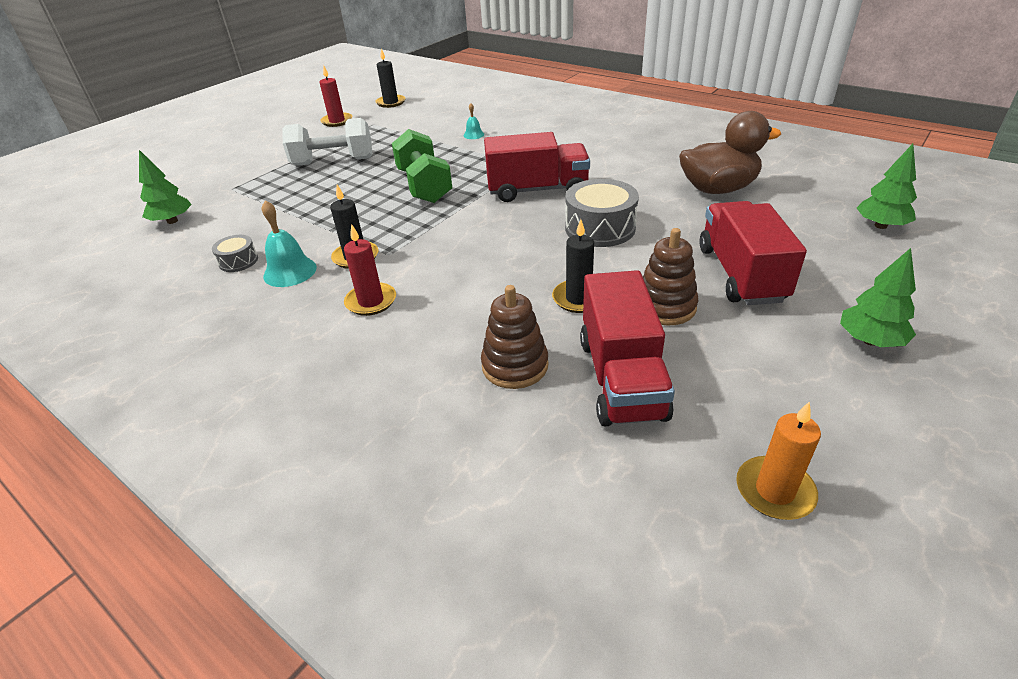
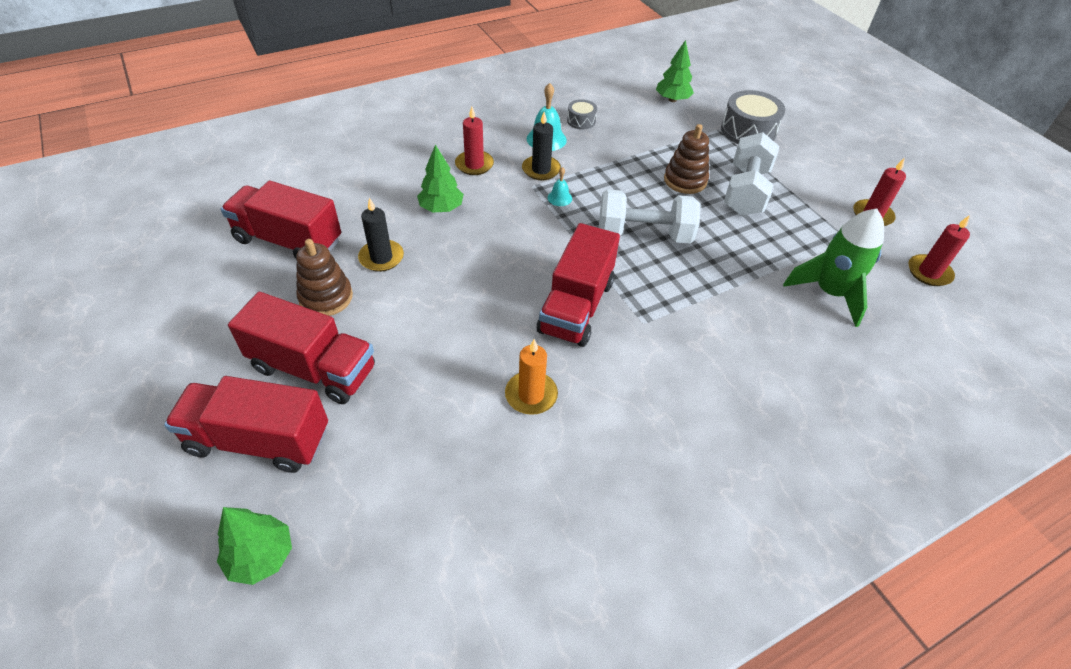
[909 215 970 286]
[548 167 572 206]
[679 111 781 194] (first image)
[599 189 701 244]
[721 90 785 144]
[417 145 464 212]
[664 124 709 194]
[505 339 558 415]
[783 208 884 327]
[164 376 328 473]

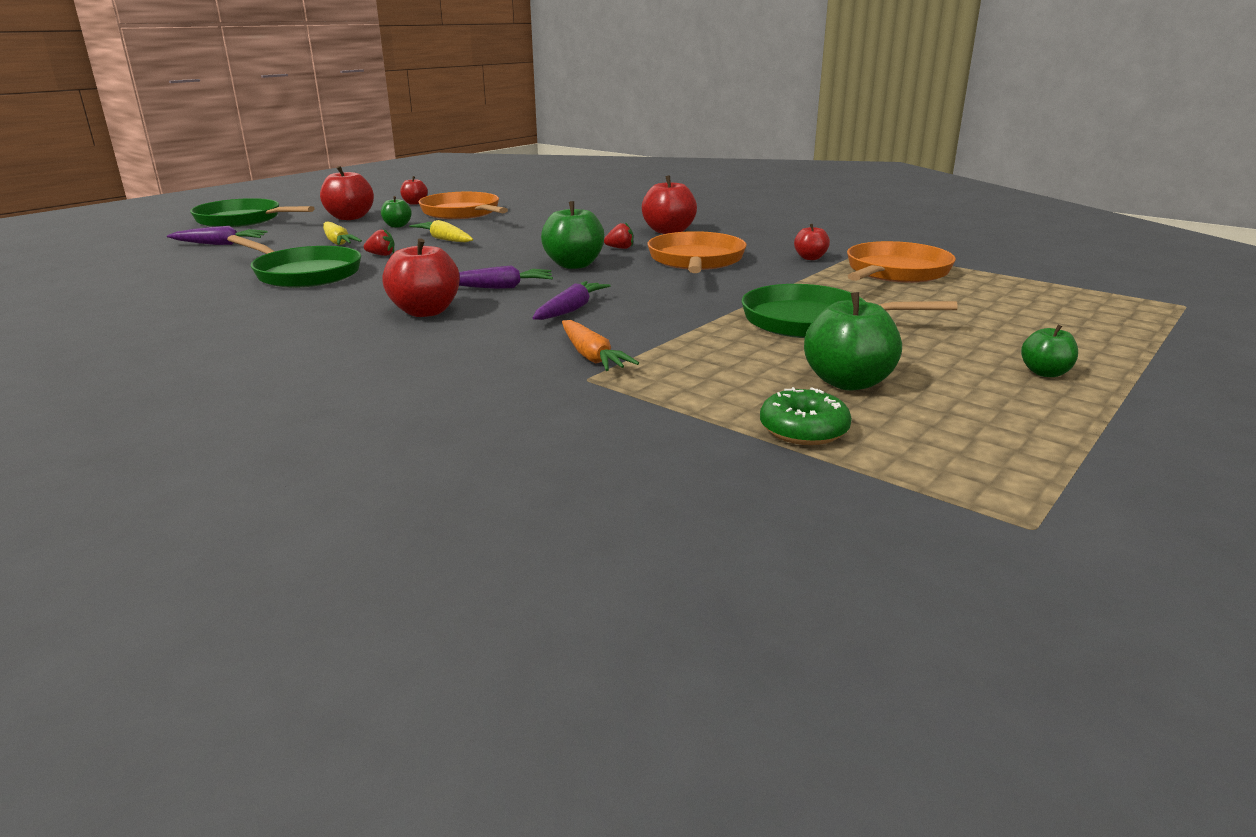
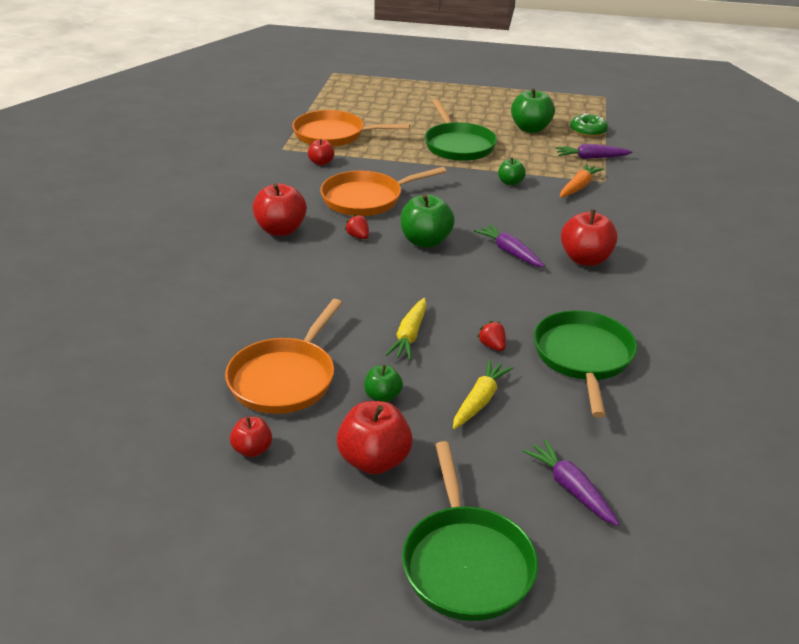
[555 144 633 159]
[498 157 526 186]

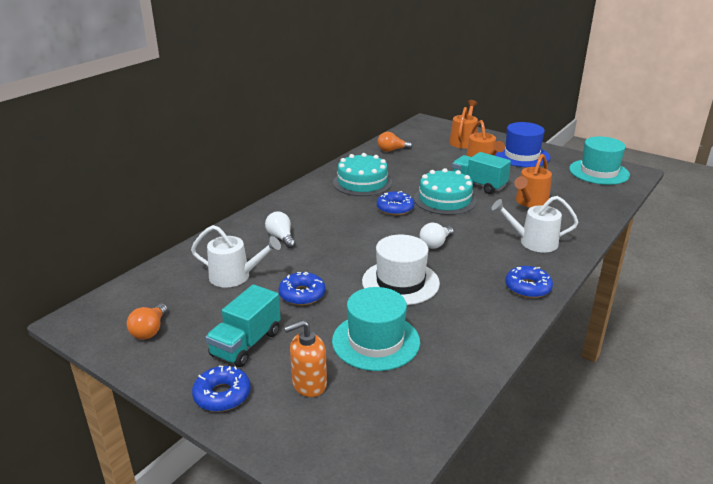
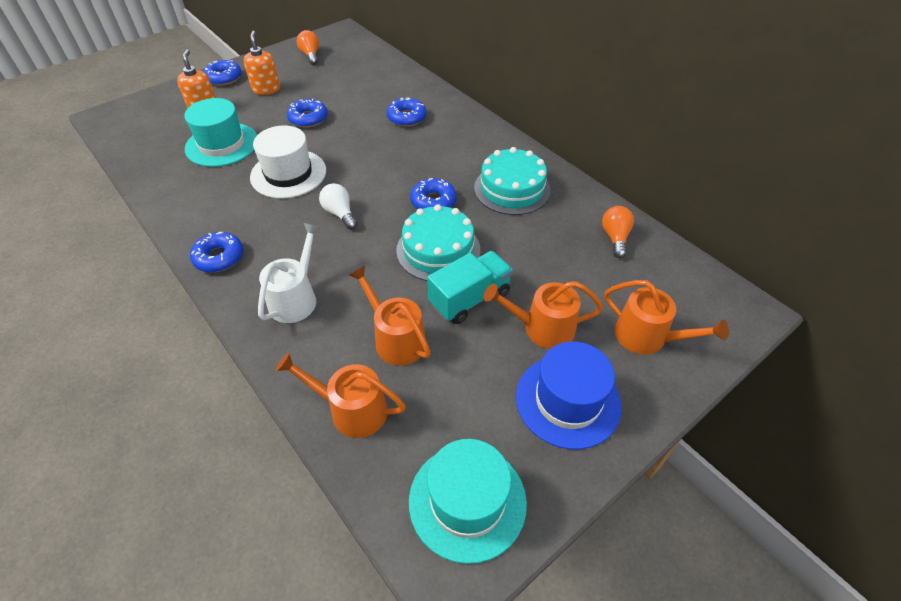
[387 97 427 127]
[191 225 281 288] (first image)
[244 31 280 95]
[297 30 319 65]
[276 352 406 438]

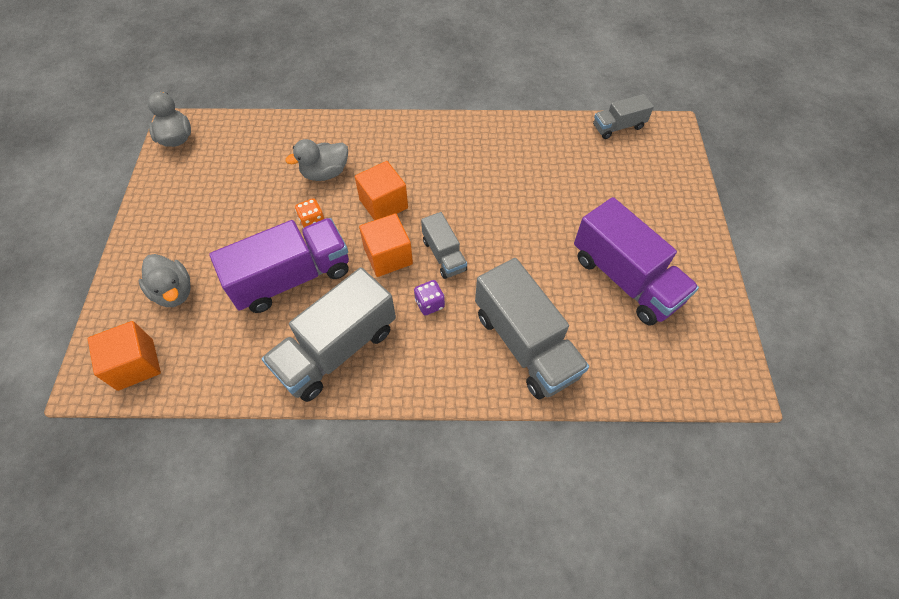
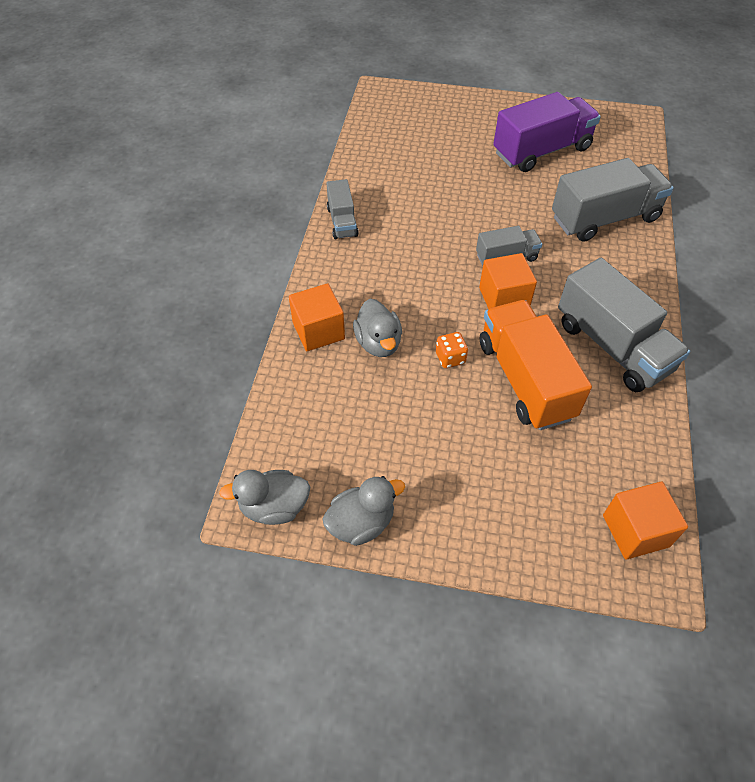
[326 179 359 239]
[289 283 345 351]
[480 300 592 430]
[323 476 405 546]
[414 280 445 315] (first image)

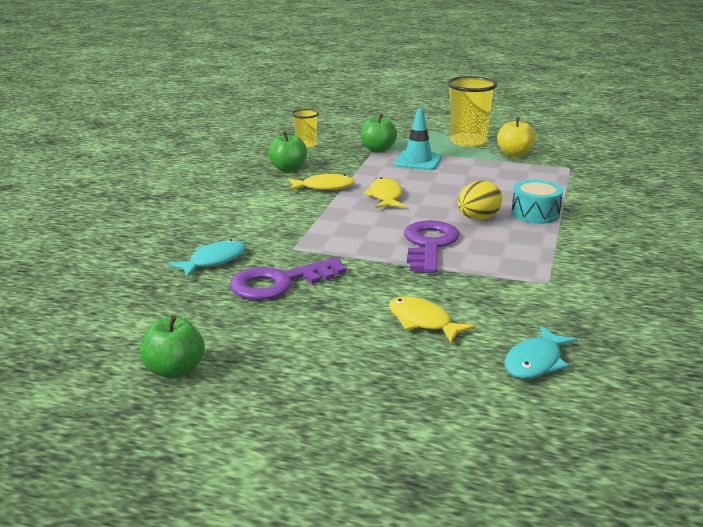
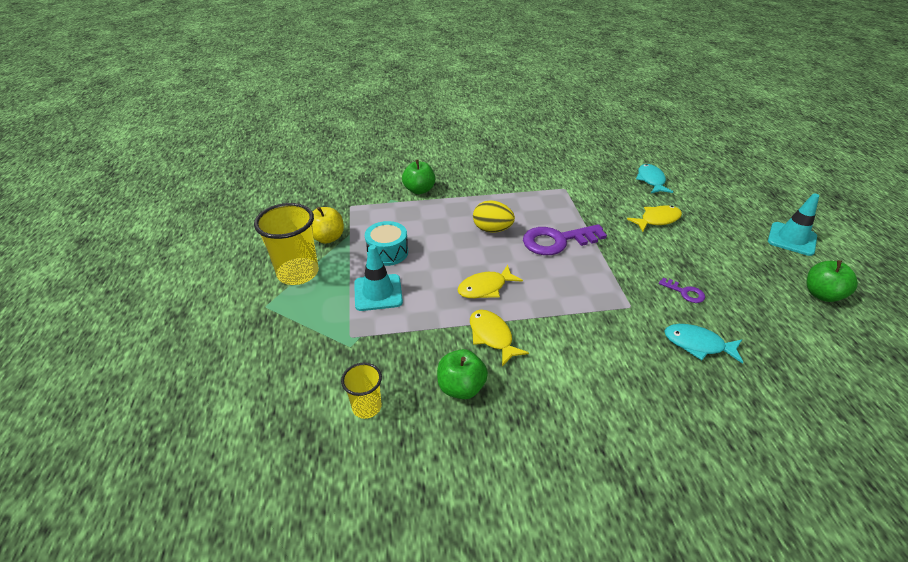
[402 160 435 194]
[365 221 408 266]
[659 278 705 303]
[627 205 682 232]
[636 164 673 193]
[768 193 819 256]

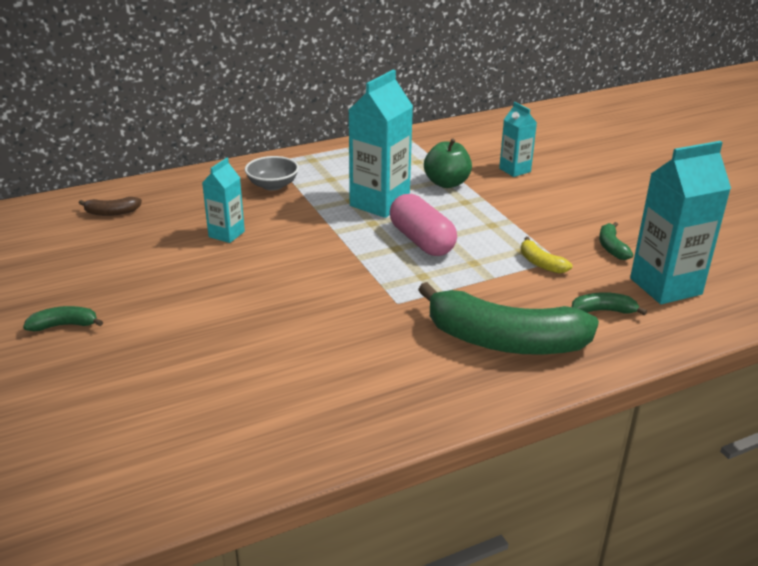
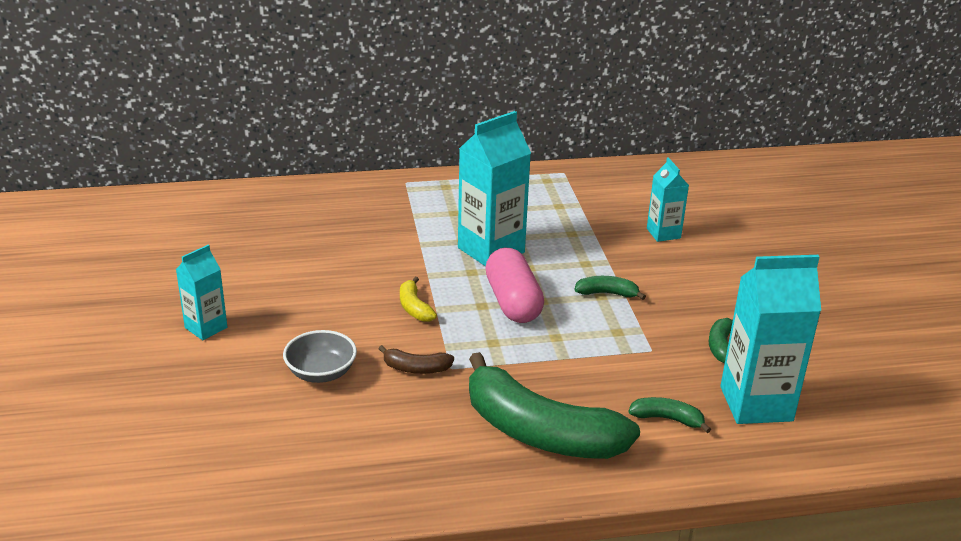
[424 138 472 188] (first image)
[283 330 357 383]
[176 245 227 340]
[378 345 454 374]
[400 277 437 322]
[574 276 646 300]

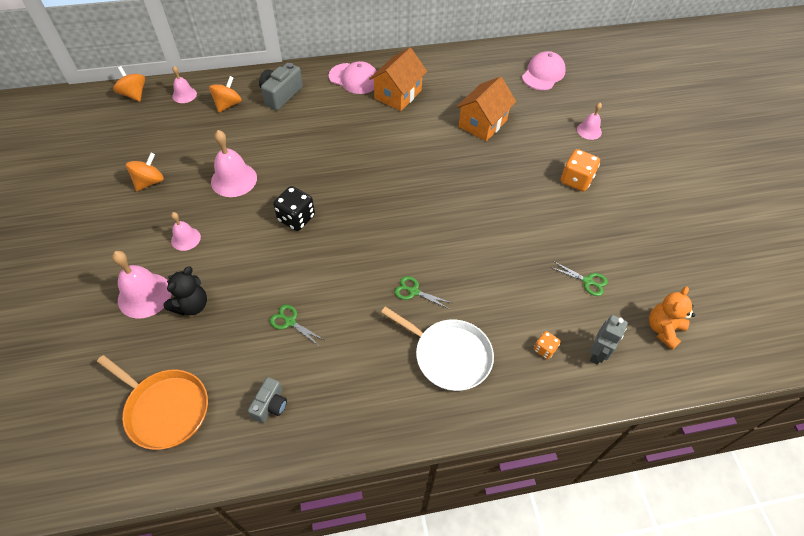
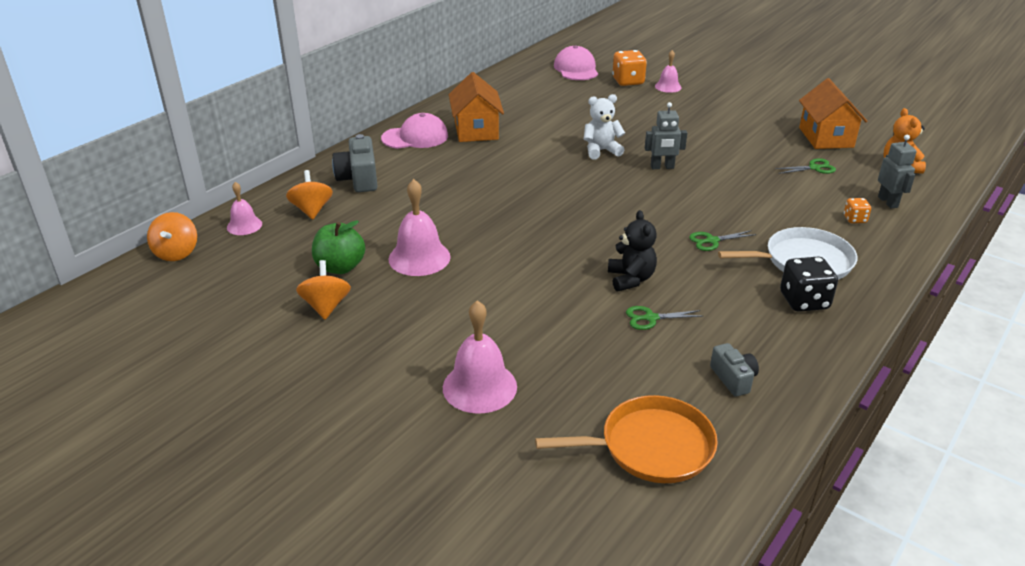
[147 212 197 261]
[799 78 868 149]
[612 50 647 86]
[780 257 838 312]
[171 212 201 251] (first image)
[608 210 657 291]
[584 94 625 159]
[645 102 687 169]
[312 220 365 274]

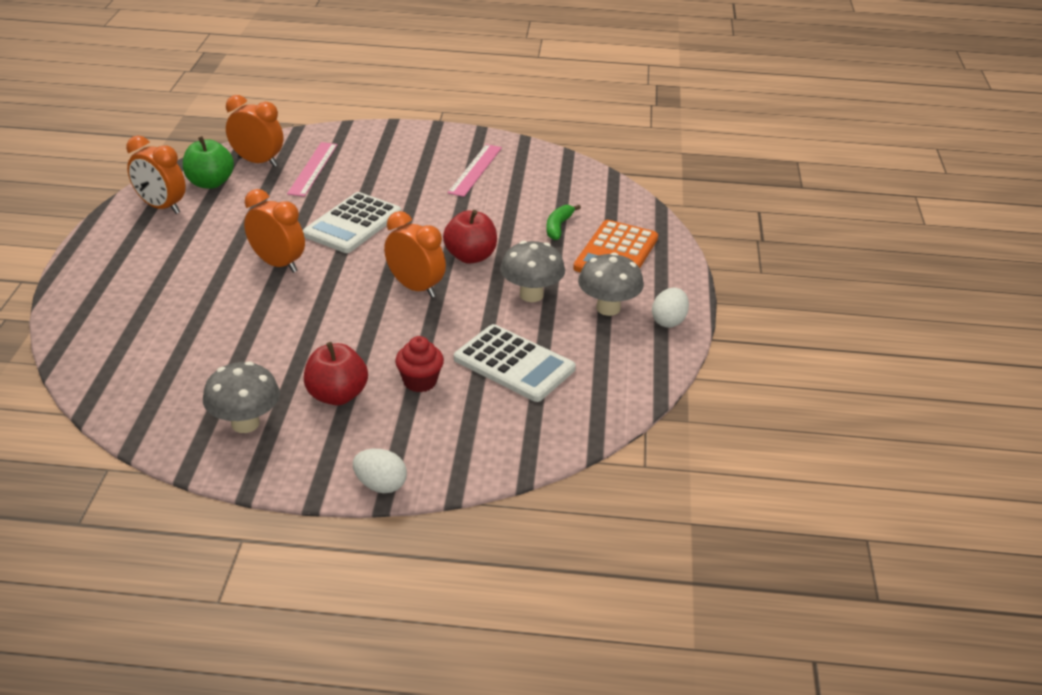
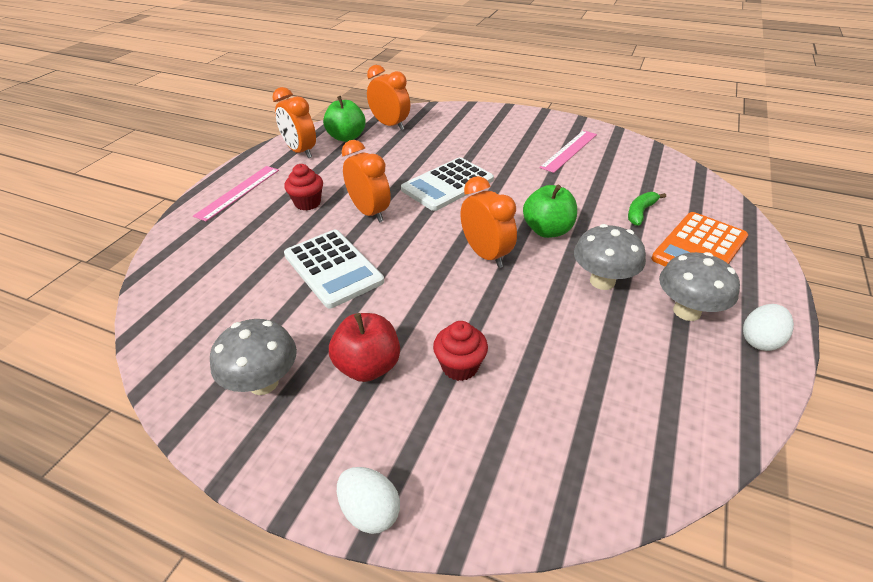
[193 166 279 221]
[523 185 577 238]
[284 230 384 309]
[284 164 323 211]

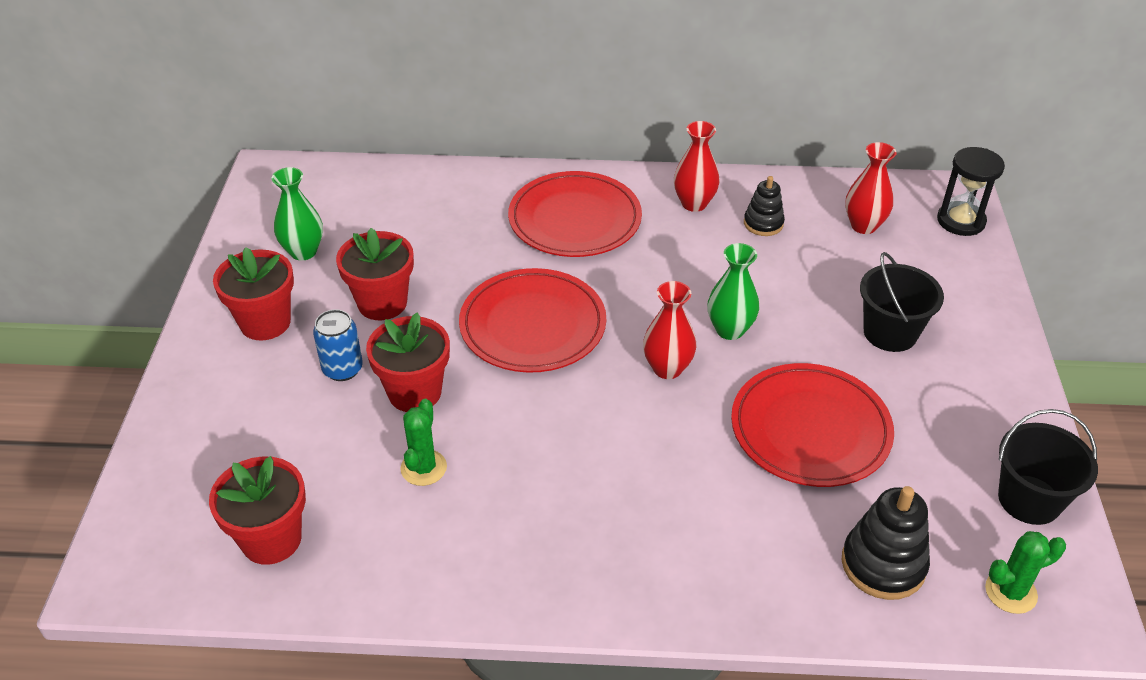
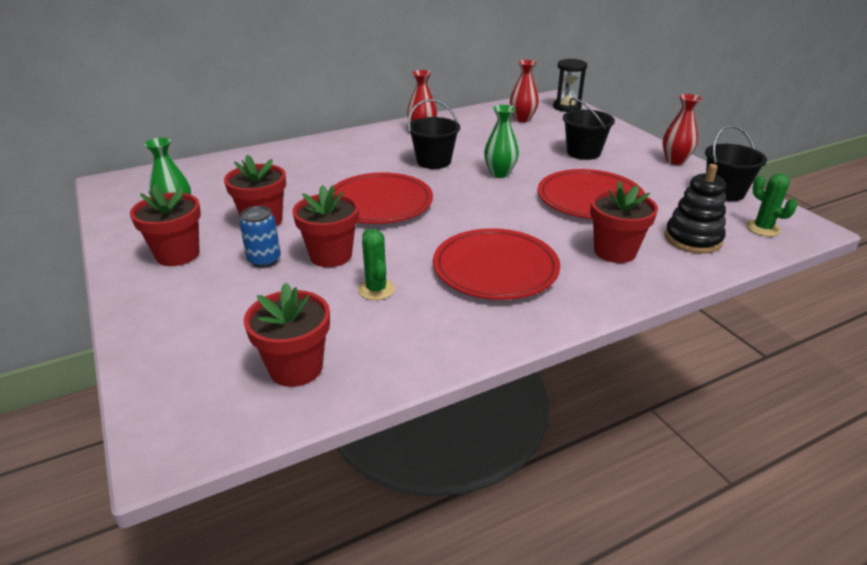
[433 228 560 300]
[744 176 785 236] (first image)
[662 94 702 165]
[746 173 797 237]
[408 99 460 169]
[590 181 658 263]

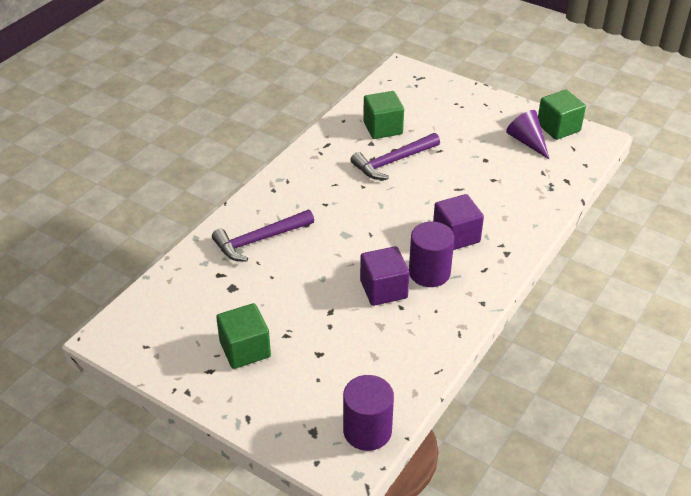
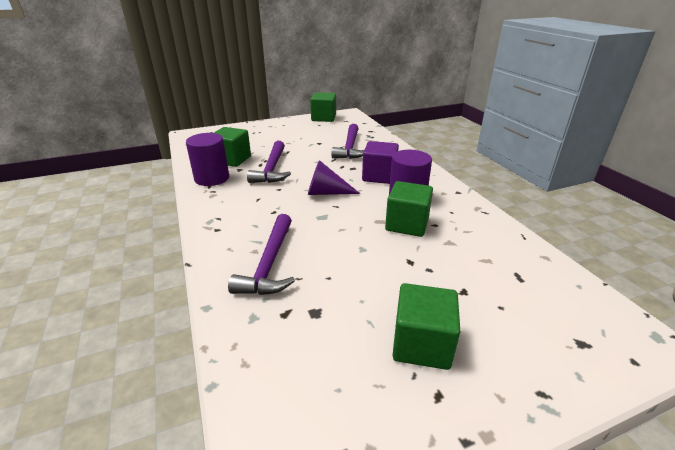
[308 160 360 195]
[385 181 433 237]
[186 133 229 186]
[332 124 364 159]

